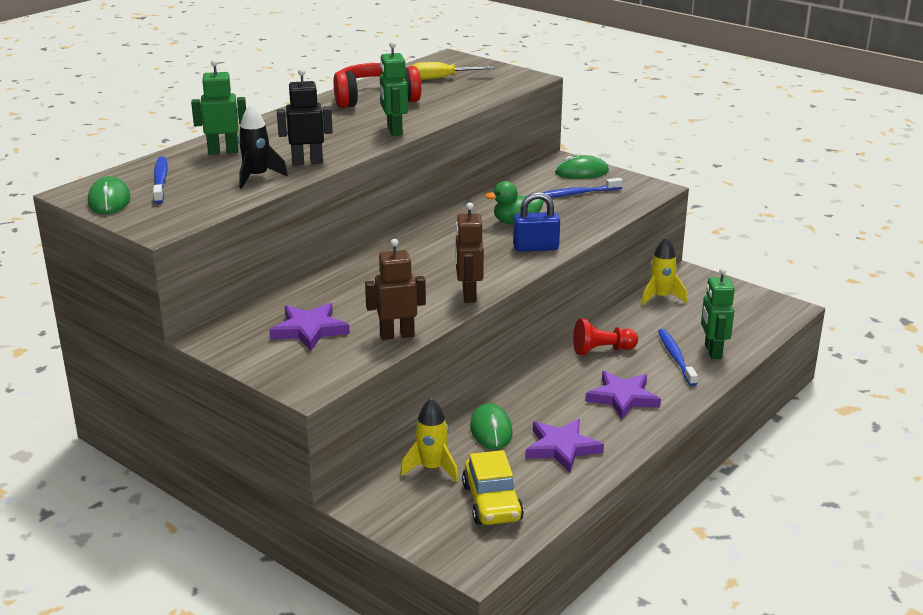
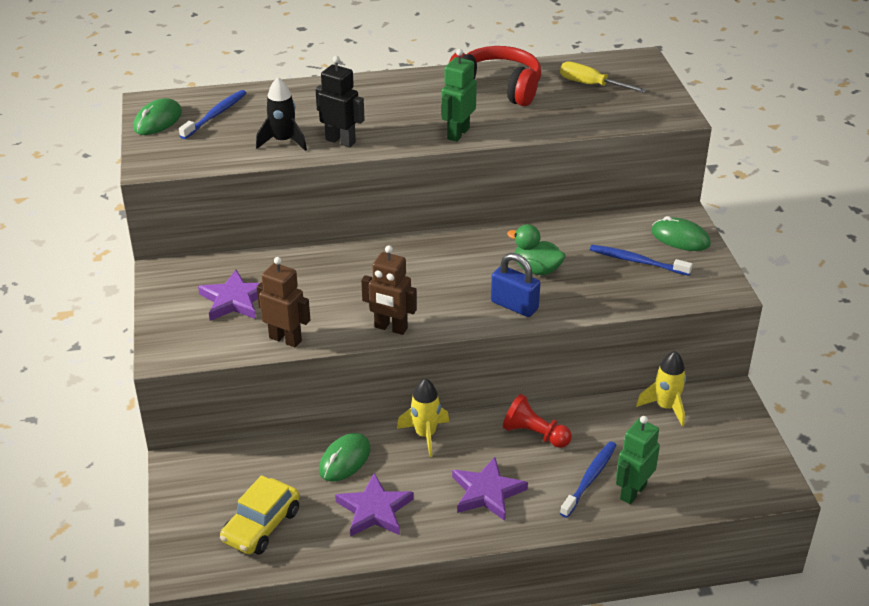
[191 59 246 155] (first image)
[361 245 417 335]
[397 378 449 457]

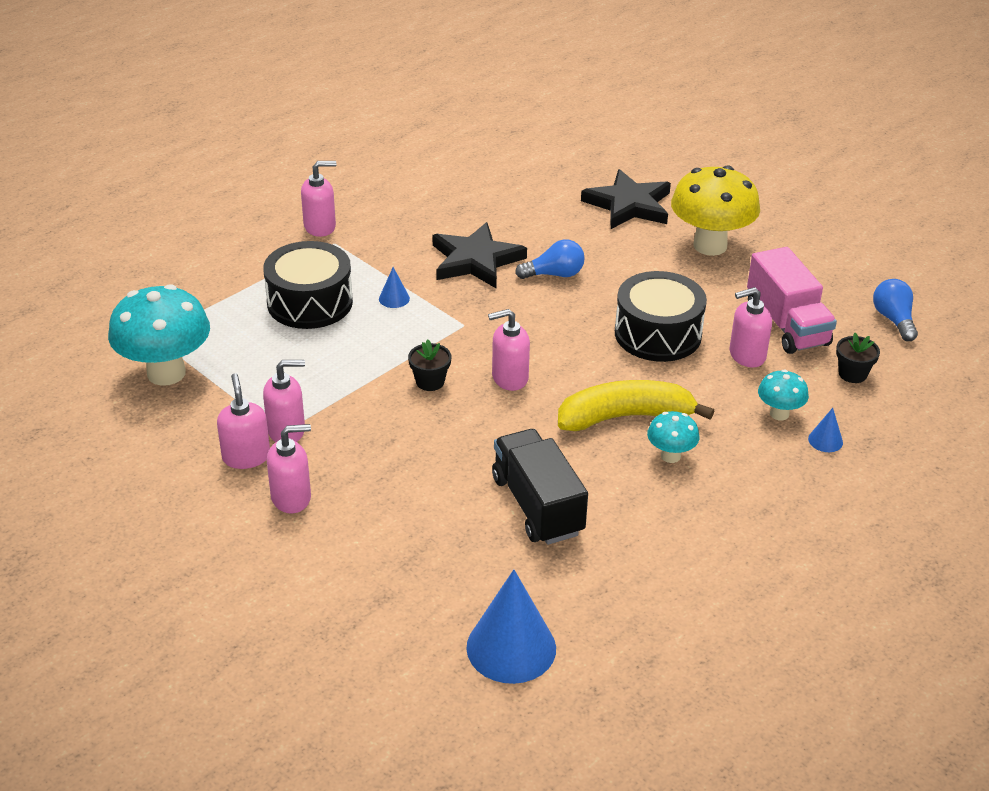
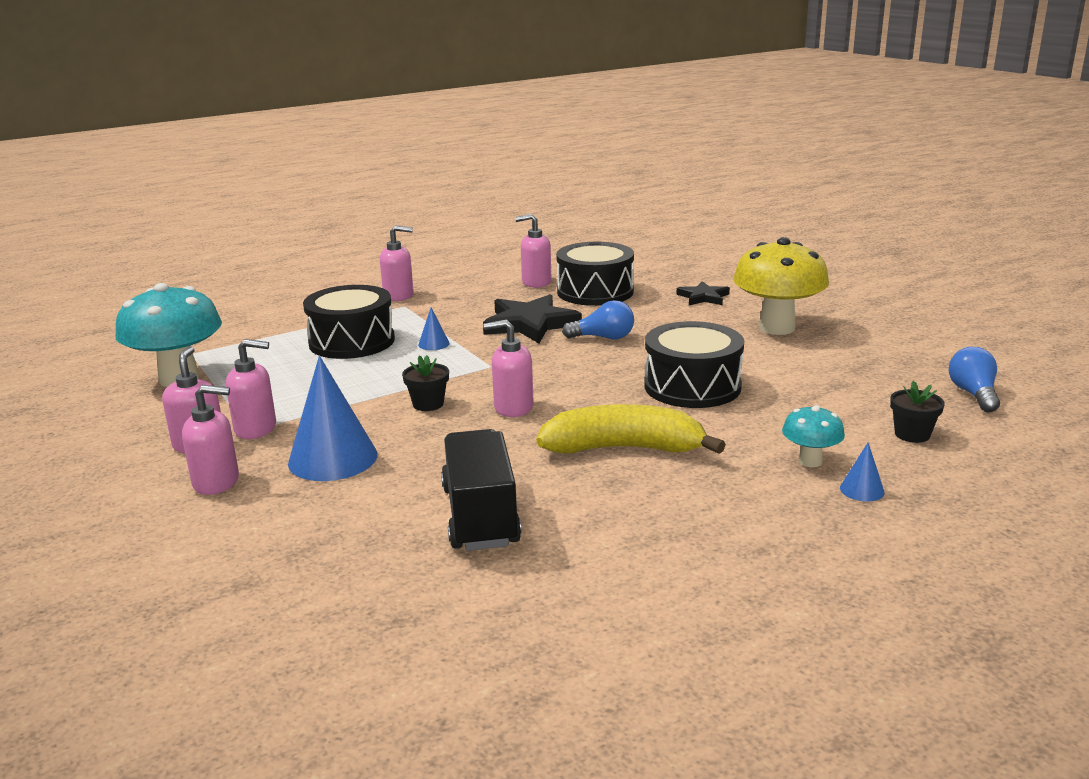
[676 281 730 305]
[747 247 837 354] (first image)
[515 214 551 288]
[647 411 699 463] (first image)
[288 356 377 481]
[556 242 634 306]

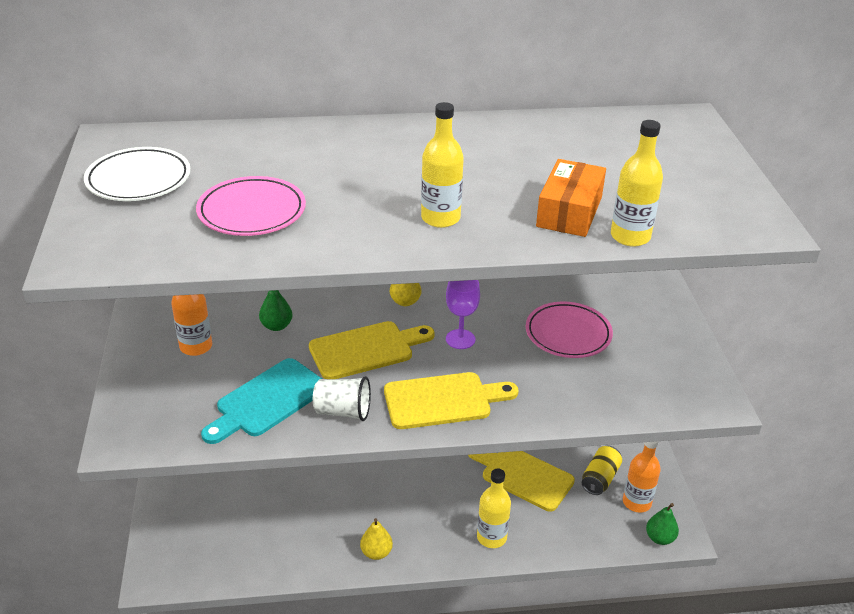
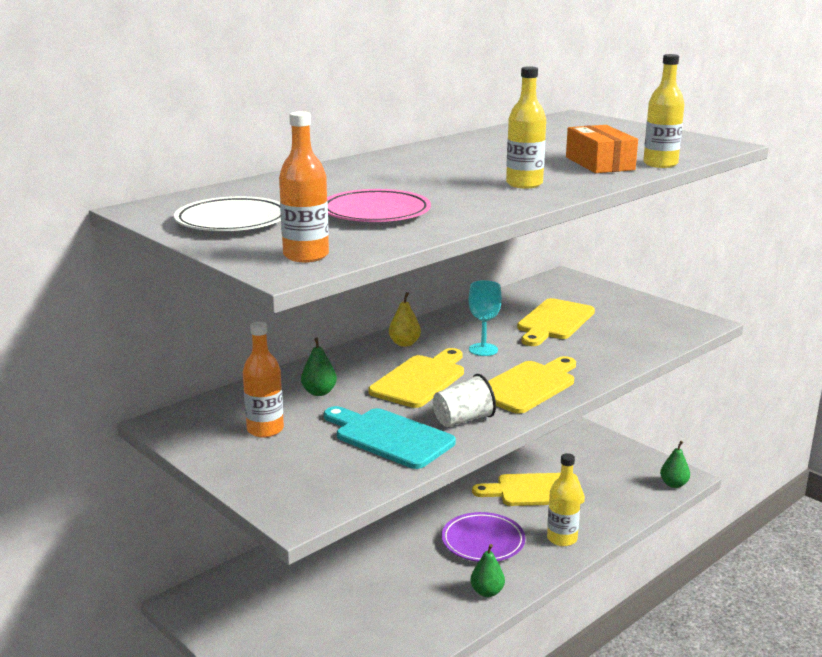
[469 280 502 356]
[517 298 595 346]
[324 406 455 469]
[279 111 329 262]
[582 445 622 495] (first image)
[471 544 505 597]
[442 512 525 562]

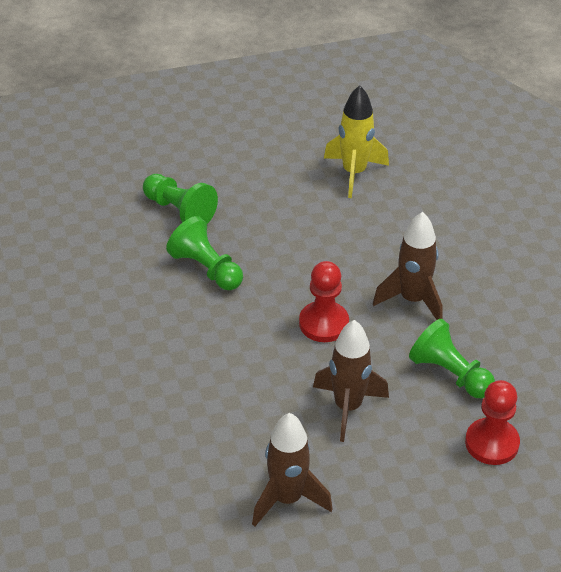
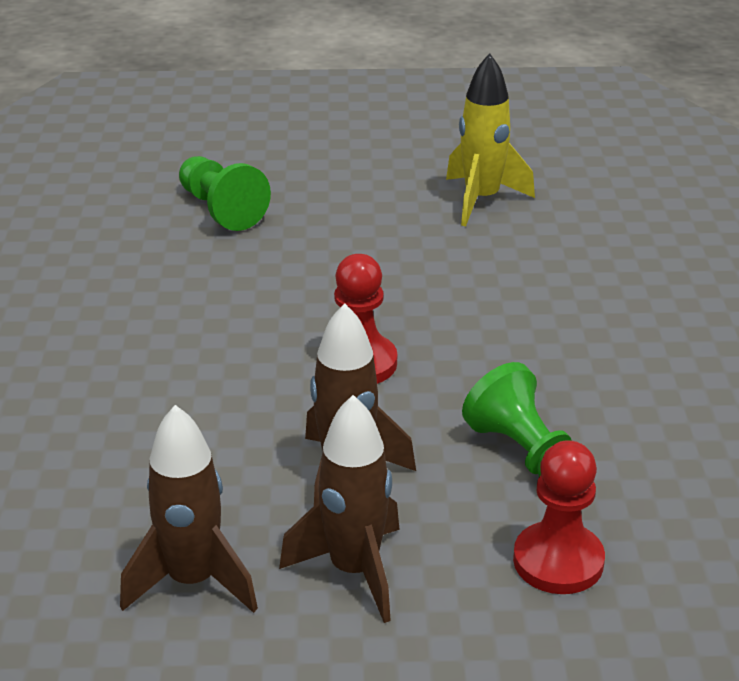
[279 395 400 623]
[166 216 243 290] (first image)

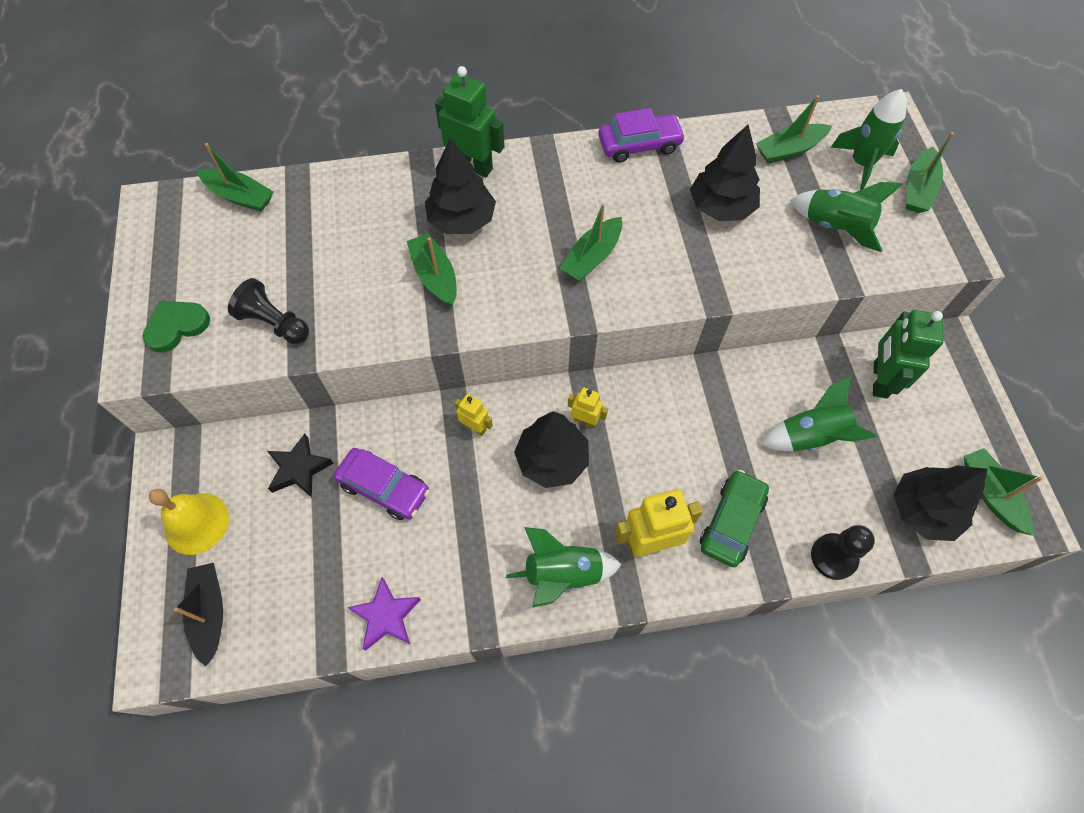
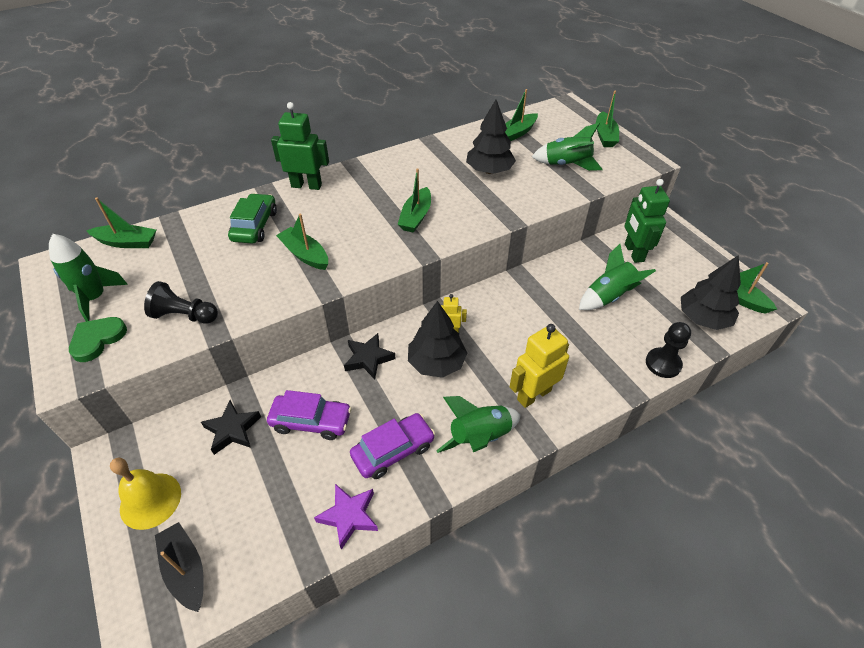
[49 234 128 322]
[350 413 435 479]
[425 138 496 234] (first image)
[344 333 396 380]
[228 193 277 244]

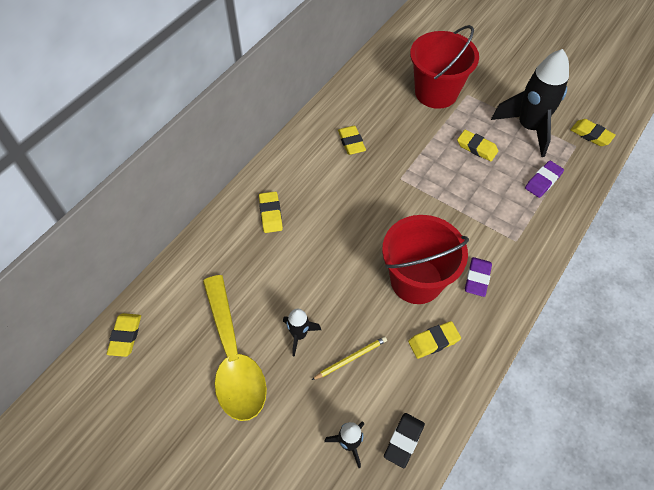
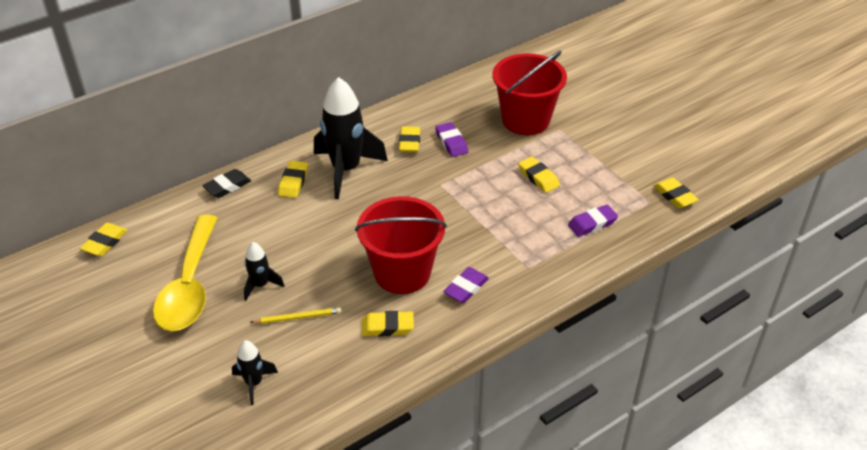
[314 77 388 199]
[202 169 251 198]
[435 122 468 157]

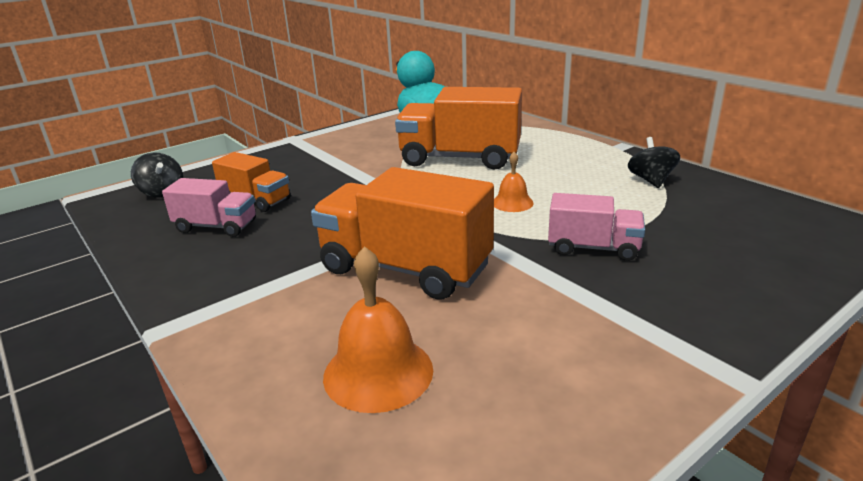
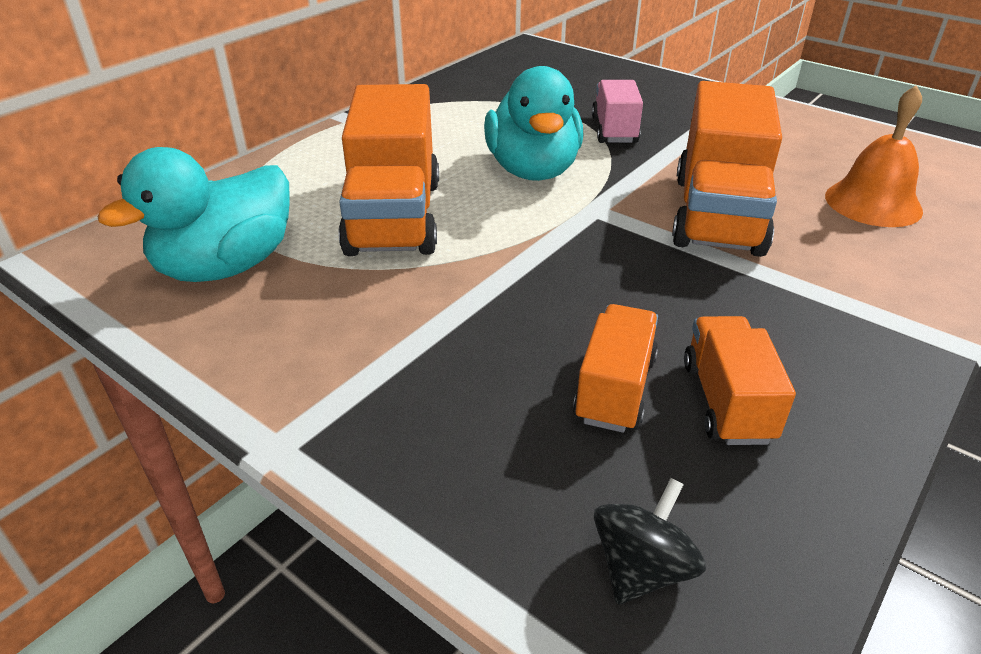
[628 137 680 188] (first image)
[484 66 583 181]
[684 316 796 445]

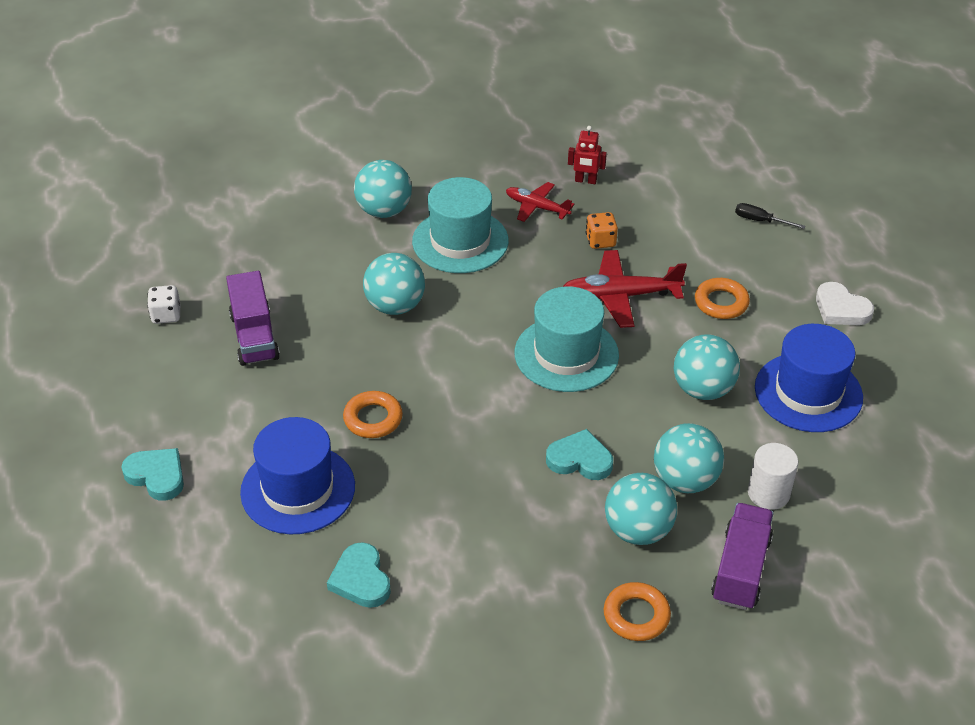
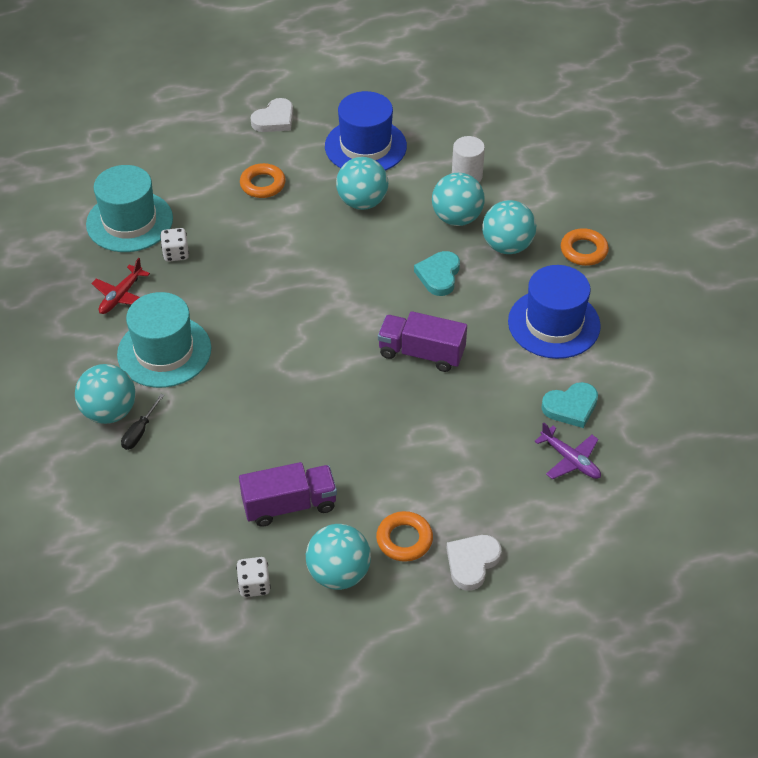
[568 126 607 184] (first image)
[121 394 165 450]
[160 228 189 262]
[563 250 687 328] (first image)
[306 524 371 590]
[86 165 173 252]
[376 511 433 562]
[508 265 601 359]
[446 535 501 591]
[378 311 467 372]
[534 422 601 479]

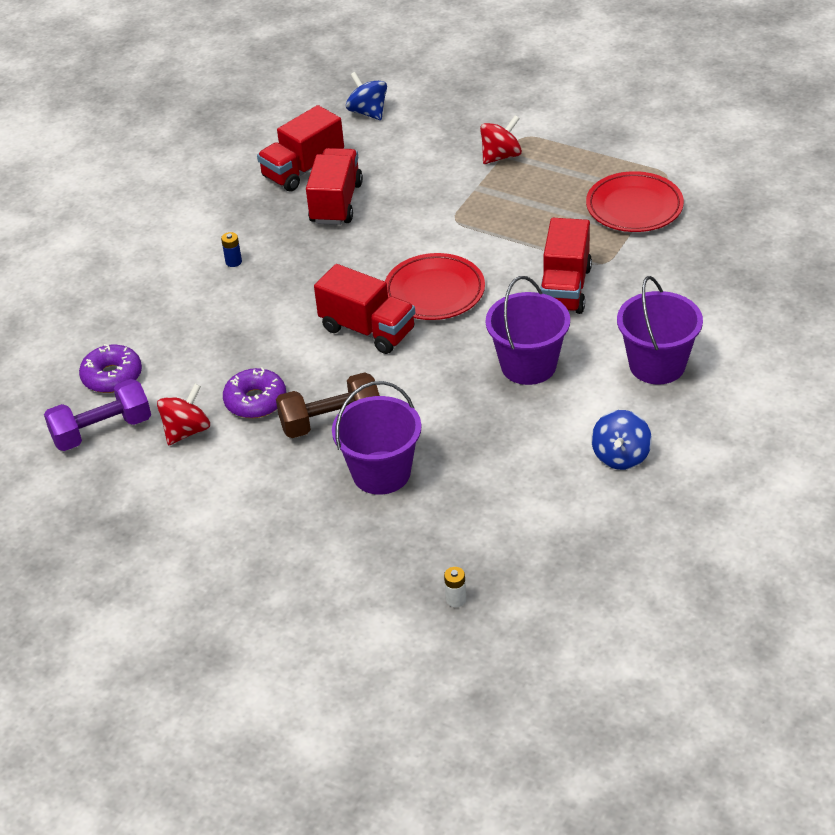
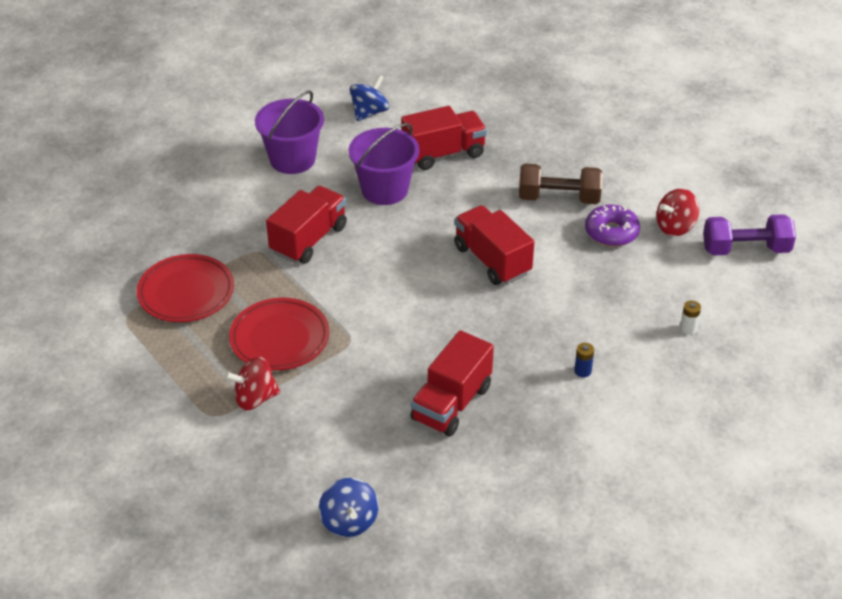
[401 106 487 170]
[229 298 330 371]
[79 344 142 393] (first image)
[332 381 422 495] (first image)
[680 301 701 335]

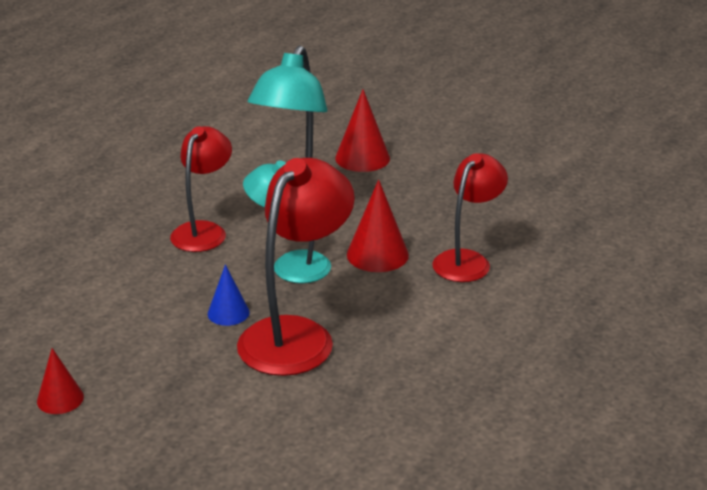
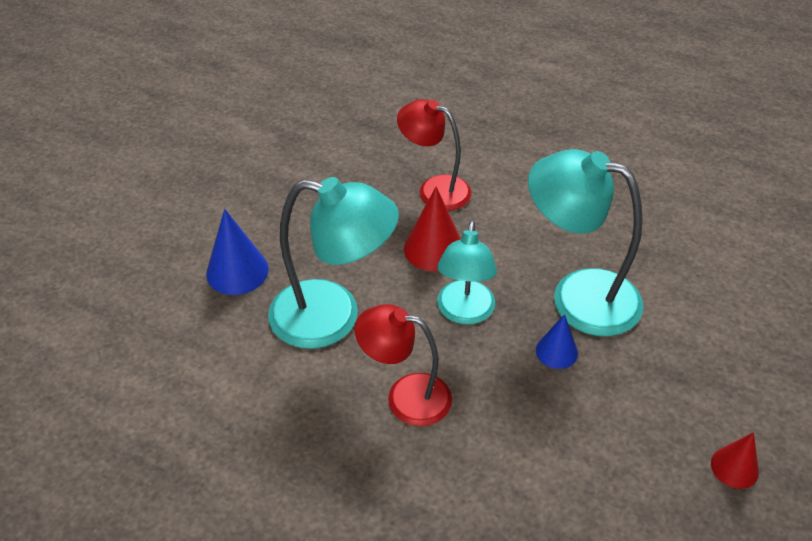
[206 209 269 295]
[528 149 643 336]

